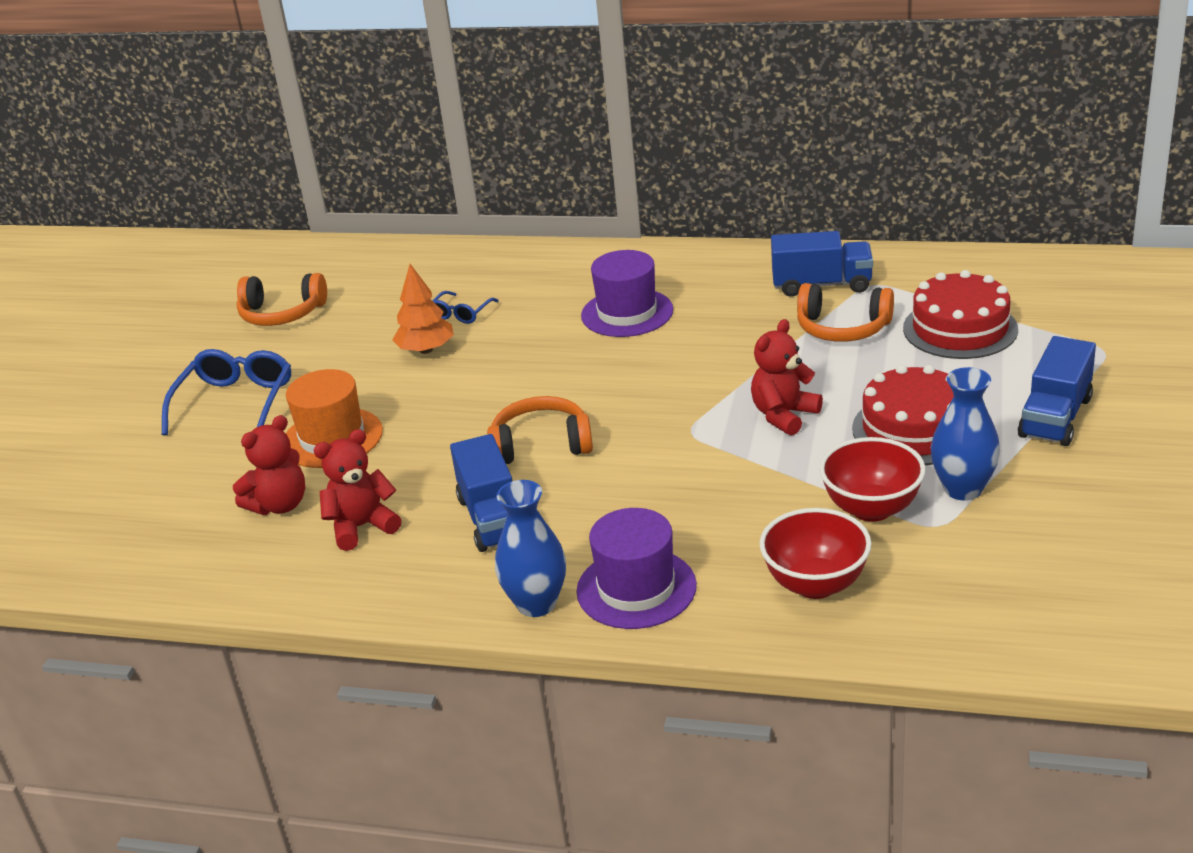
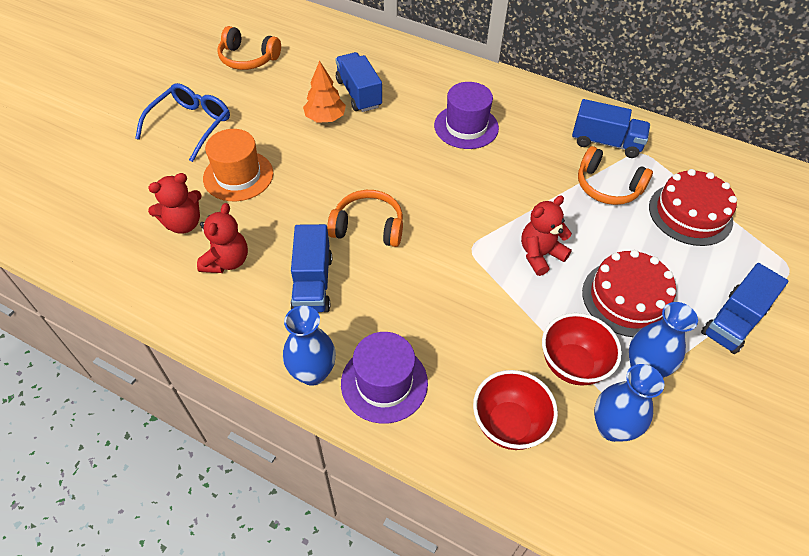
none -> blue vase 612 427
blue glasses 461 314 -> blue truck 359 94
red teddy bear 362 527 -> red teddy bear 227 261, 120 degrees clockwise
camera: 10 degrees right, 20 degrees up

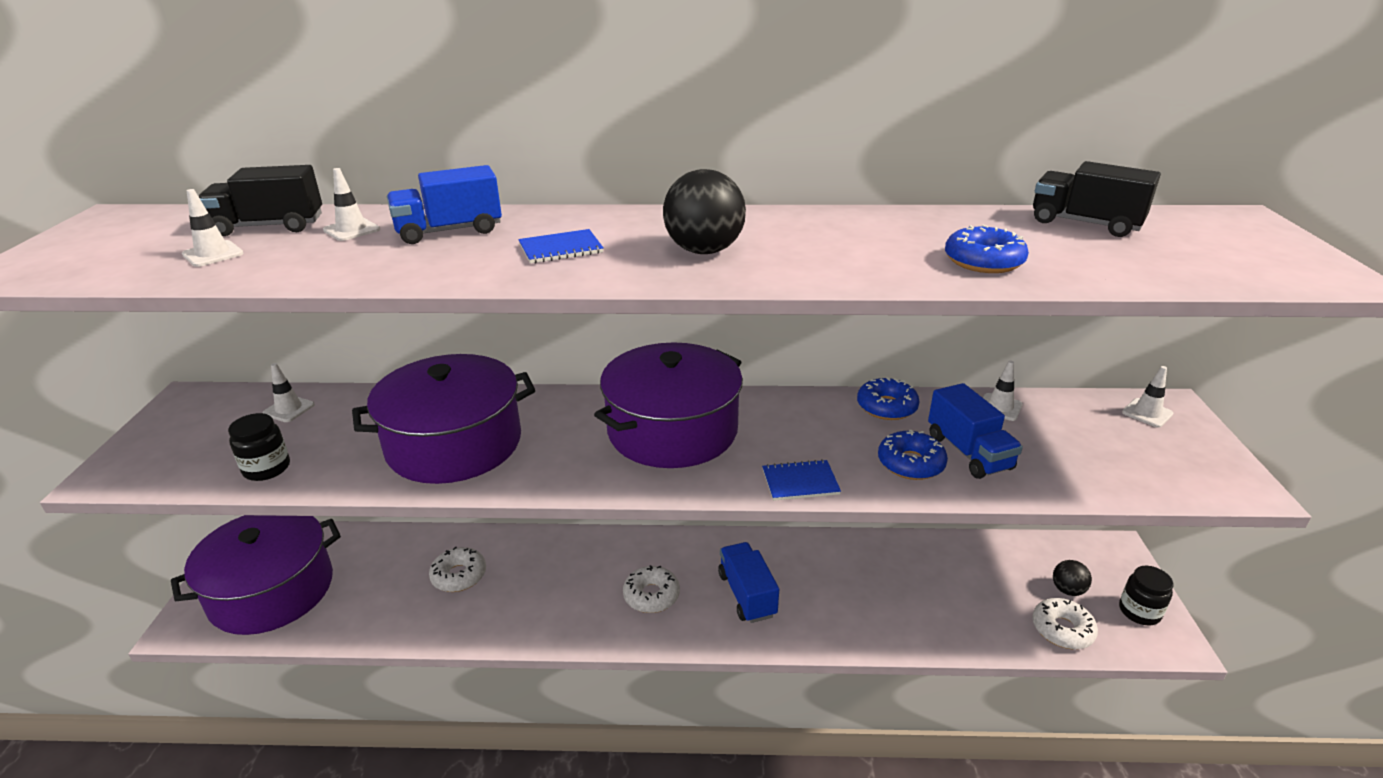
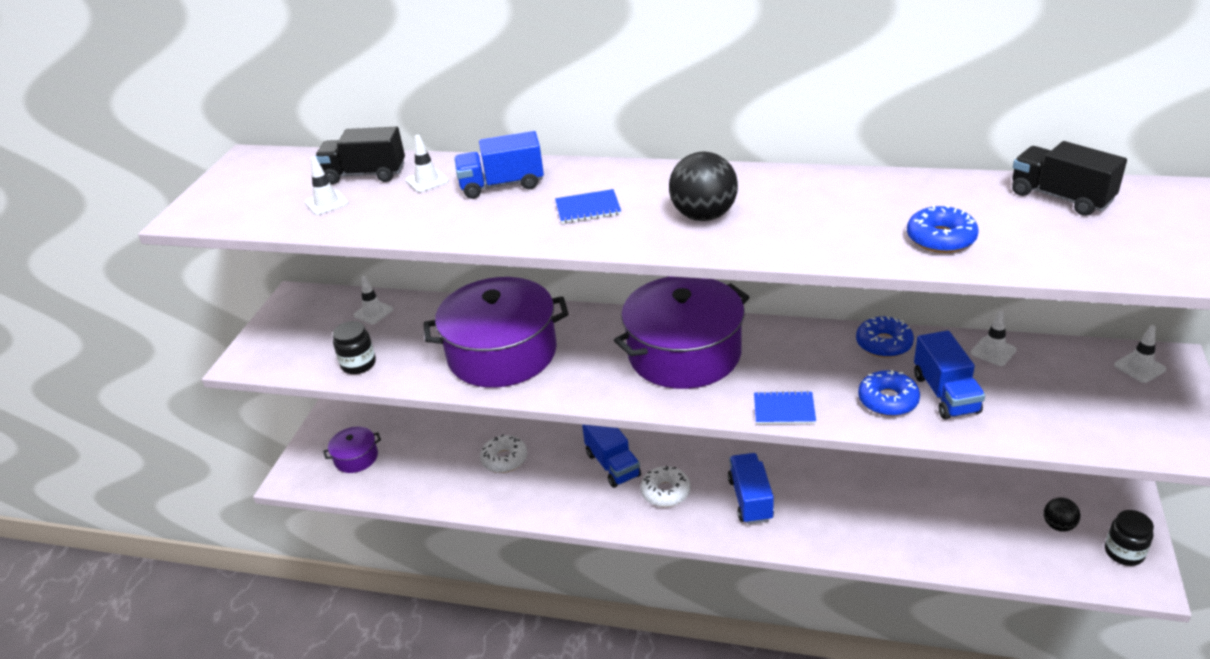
white donut 1062 630 -> none
none -> blue truck 612 465
purple pot 272 591 -> purple pot 356 457, x0.46
camera: 15 degrees right, 5 degrees up

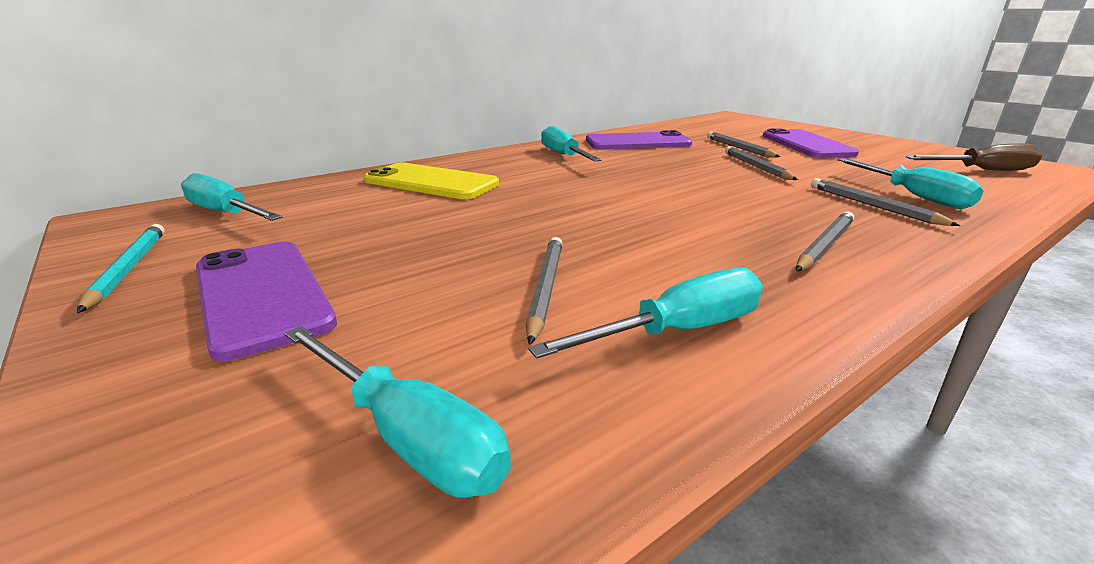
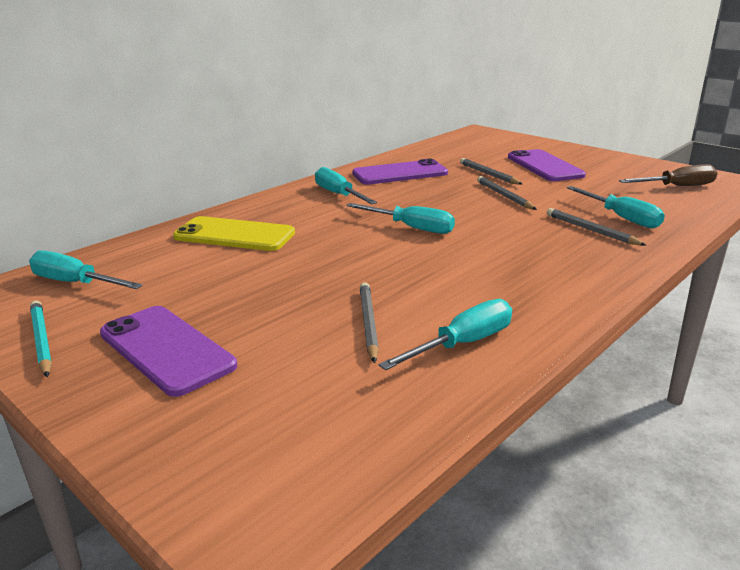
grey pencil 824 245 -> none
turquoise screwdriver 407 435 -> turquoise screwdriver 411 228, move
camera: 10 degrees left, 0 degrees up

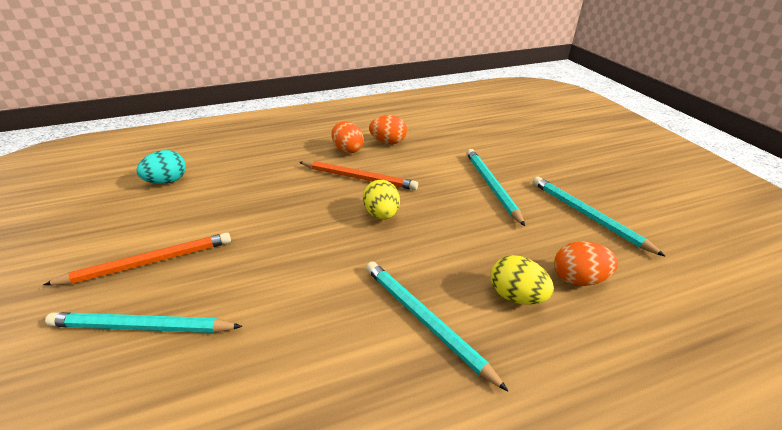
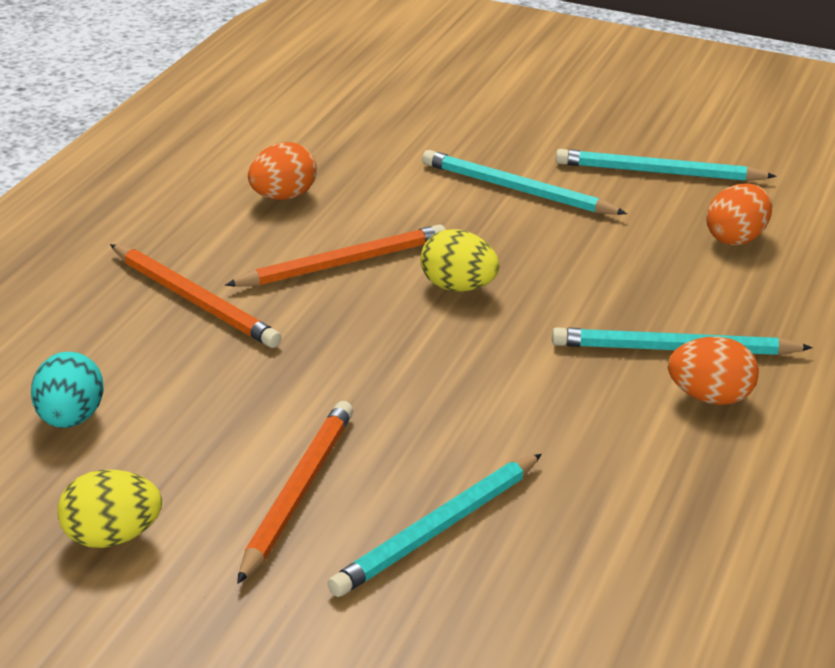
none -> orange pencil 194 300
orange egg 347 150 -> orange egg 709 398, move
yellow egg 516 296 -> yellow egg 111 538, move
camera: 50 degrees left, 5 degrees down

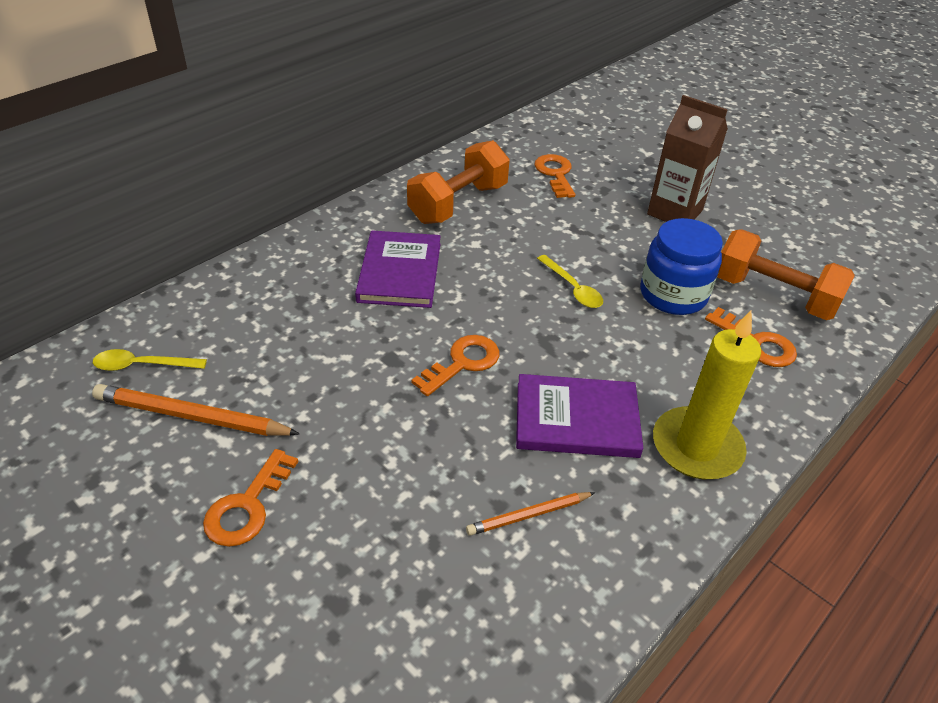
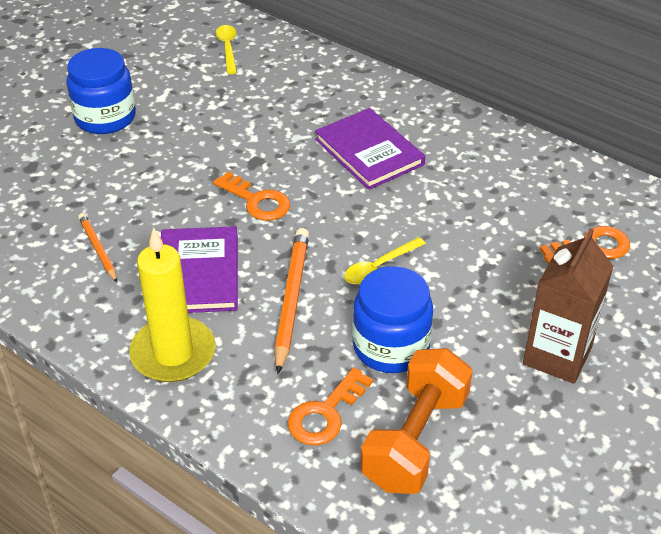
orange dumbbell 458 203 -> none
orange pencil 192 416 -> orange pencil 291 299, move
orange key 247 506 -> blue jar 105 117
purple book 399 272 -> purple book 369 152, 60 degrees clockwise
camera: 85 degrees right, 0 degrees up

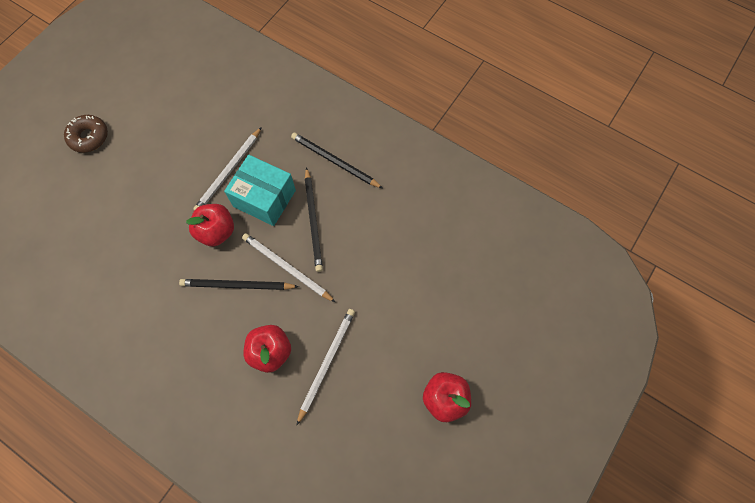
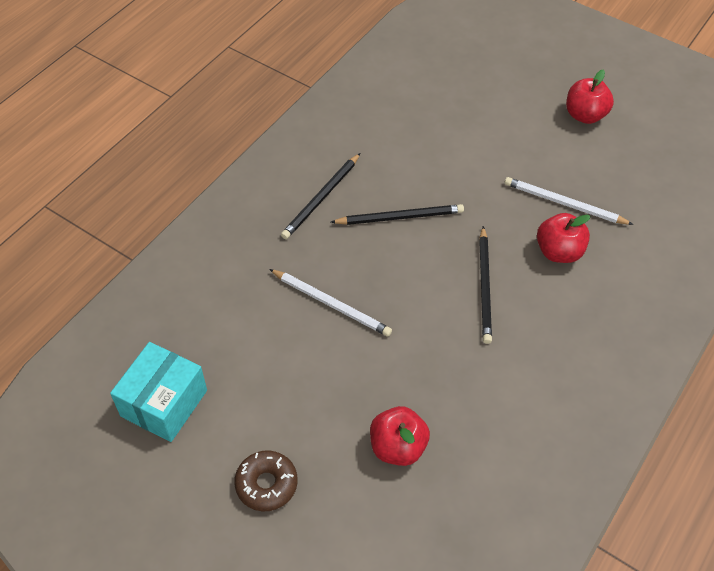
white pencil 287 267 -> none
red apple 216 231 -> red apple 397 447, move
turquoise box 264 198 -> turquoise box 164 403, move
camera: 90 degrees left, 15 degrees down

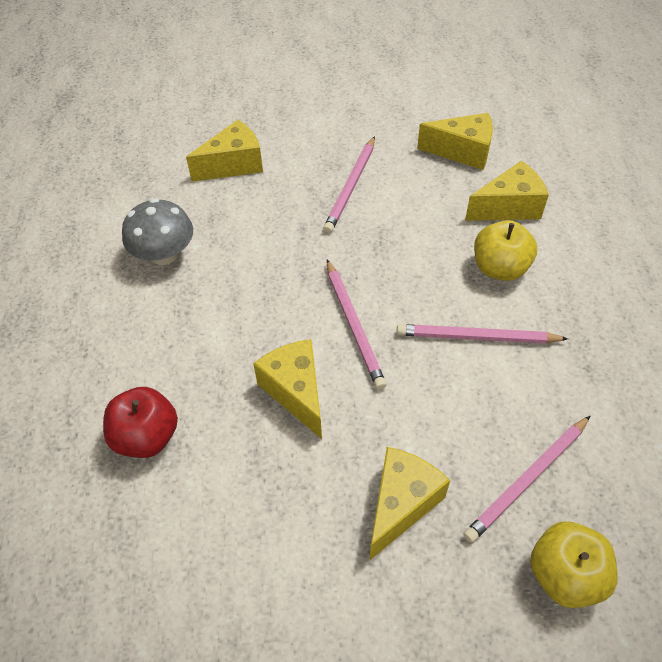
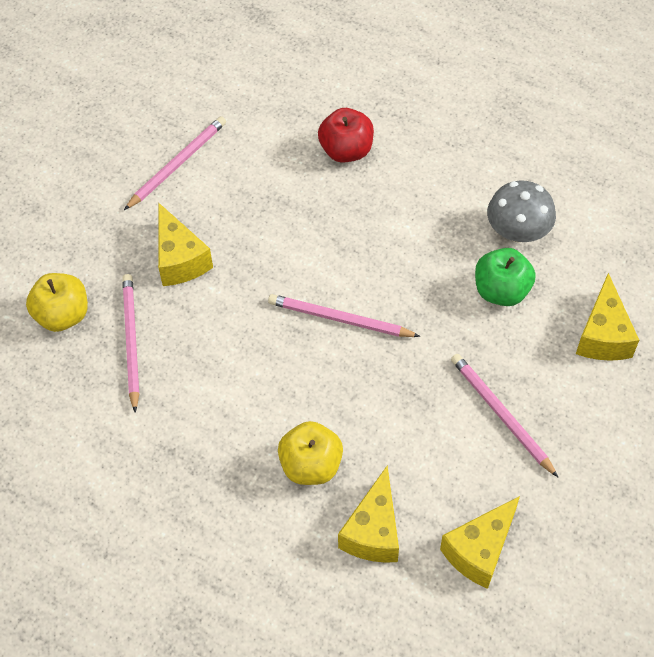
yellow cheese 296 392 -> none
none -> green apple 501 291
pink pencil 476 337 -> pink pencil 177 164, move
camera: 125 degrees right, 5 degrees up

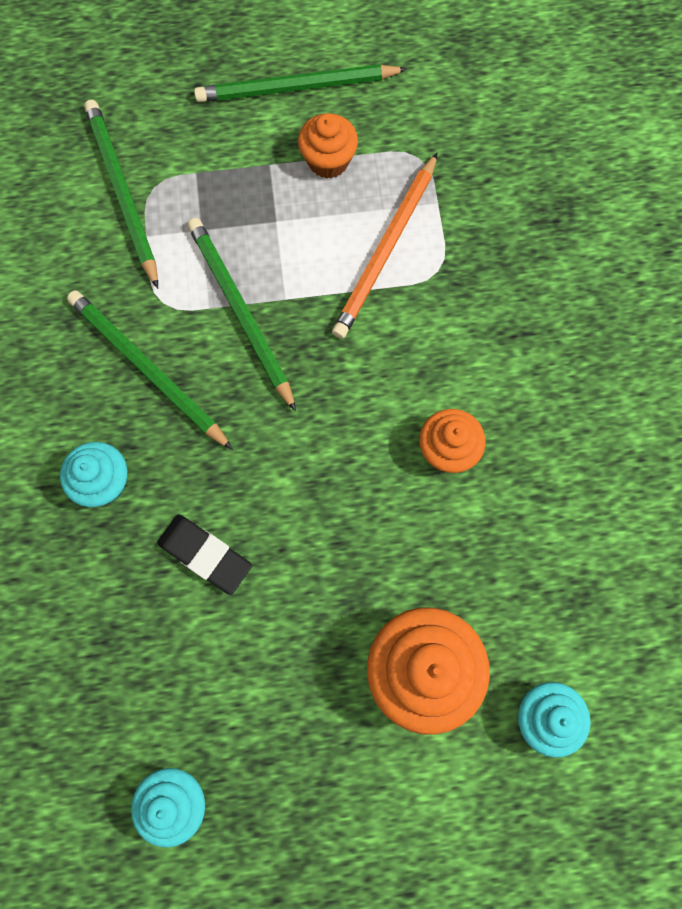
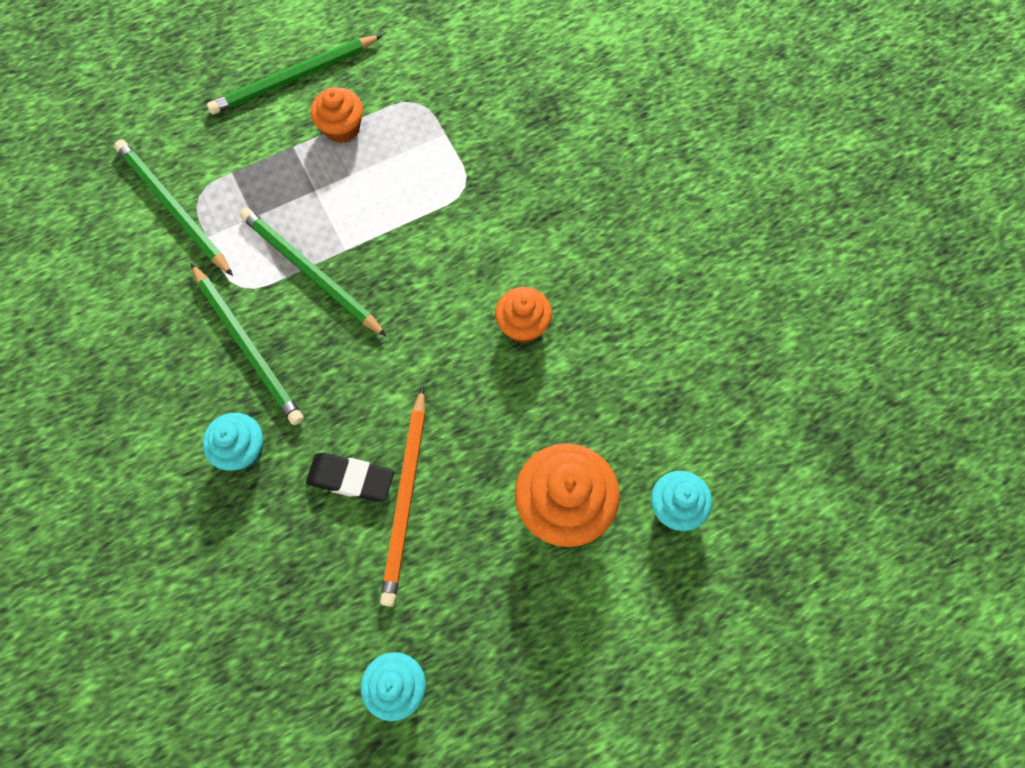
orange pencil 386 249 -> orange pencil 406 498, move
green pencil 148 370 -> green pencil 247 345, 150 degrees counterclockwise
camera: 20 degrees left, 5 degrees down

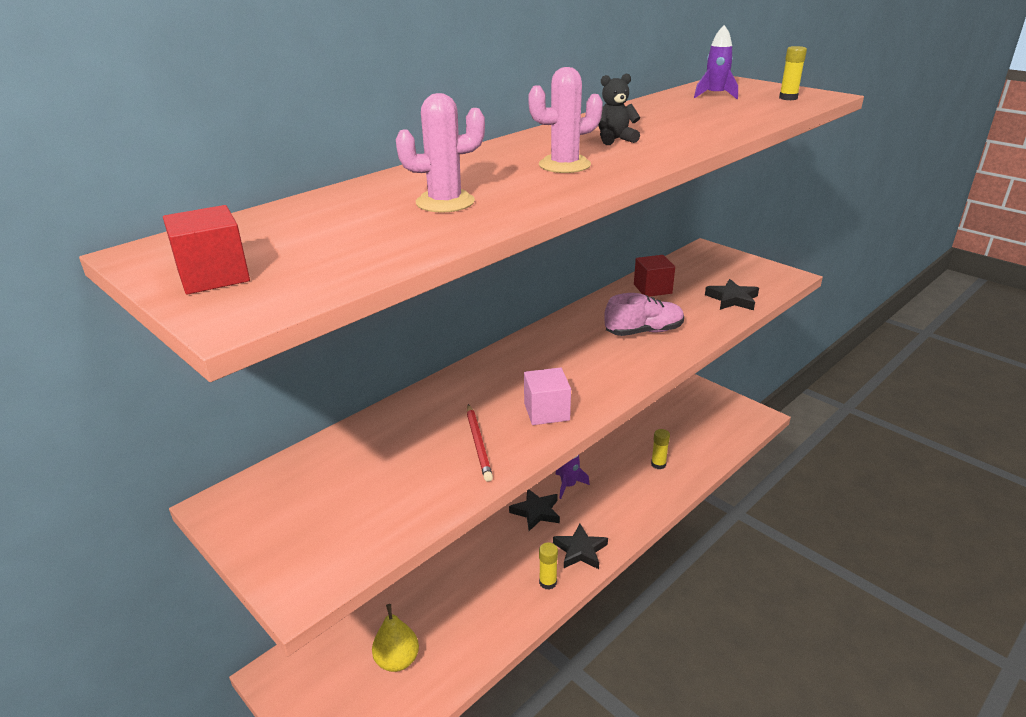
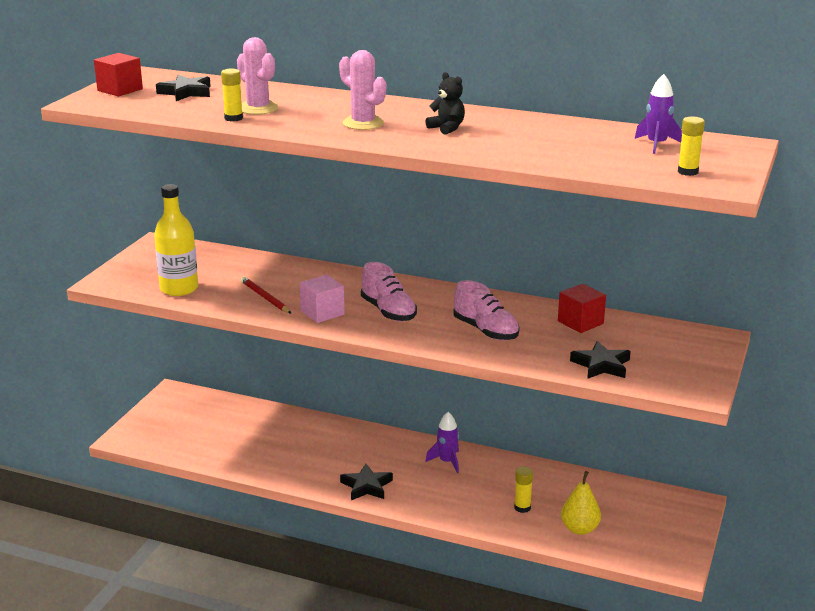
none -> yellow bottle 179 289
none -> pink shoe 388 311
yellow pear 397 660 -> yellow pear 579 529, move
black star 536 512 -> black star 186 92, move
yellow glue stick 548 582 -> yellow glue stick 233 118, move
red pencil 478 444 -> red pencil 265 298, 90 degrees clockwise
camera: 65 degrees right, 5 degrees down

